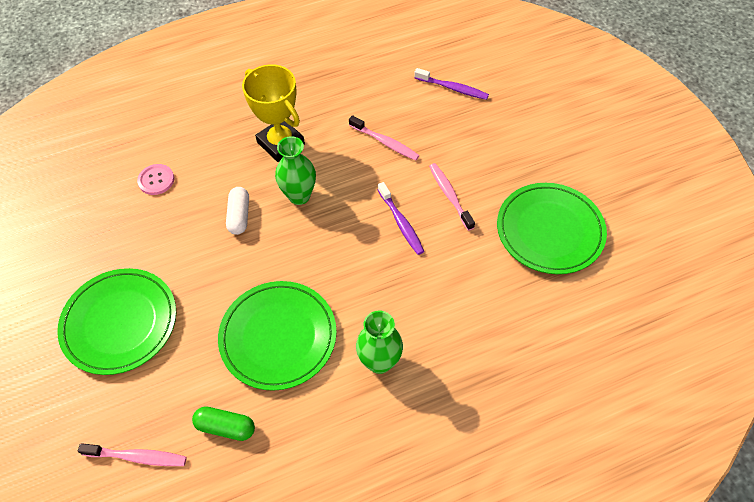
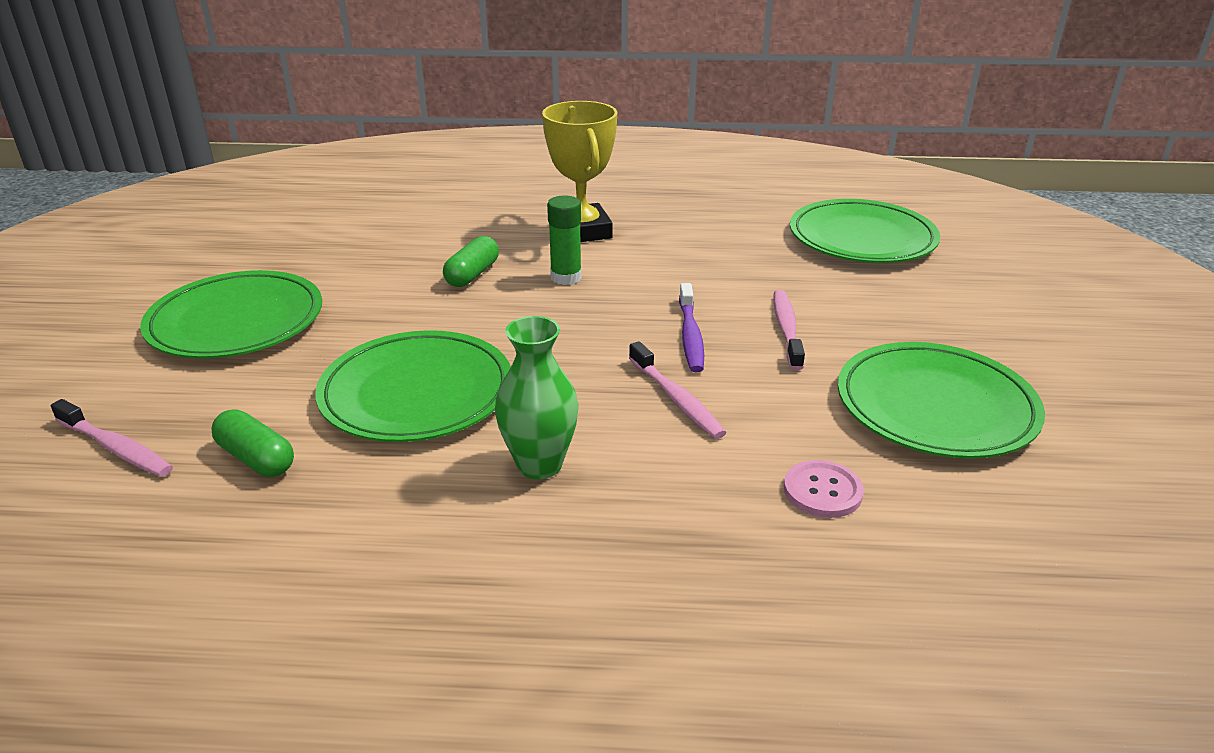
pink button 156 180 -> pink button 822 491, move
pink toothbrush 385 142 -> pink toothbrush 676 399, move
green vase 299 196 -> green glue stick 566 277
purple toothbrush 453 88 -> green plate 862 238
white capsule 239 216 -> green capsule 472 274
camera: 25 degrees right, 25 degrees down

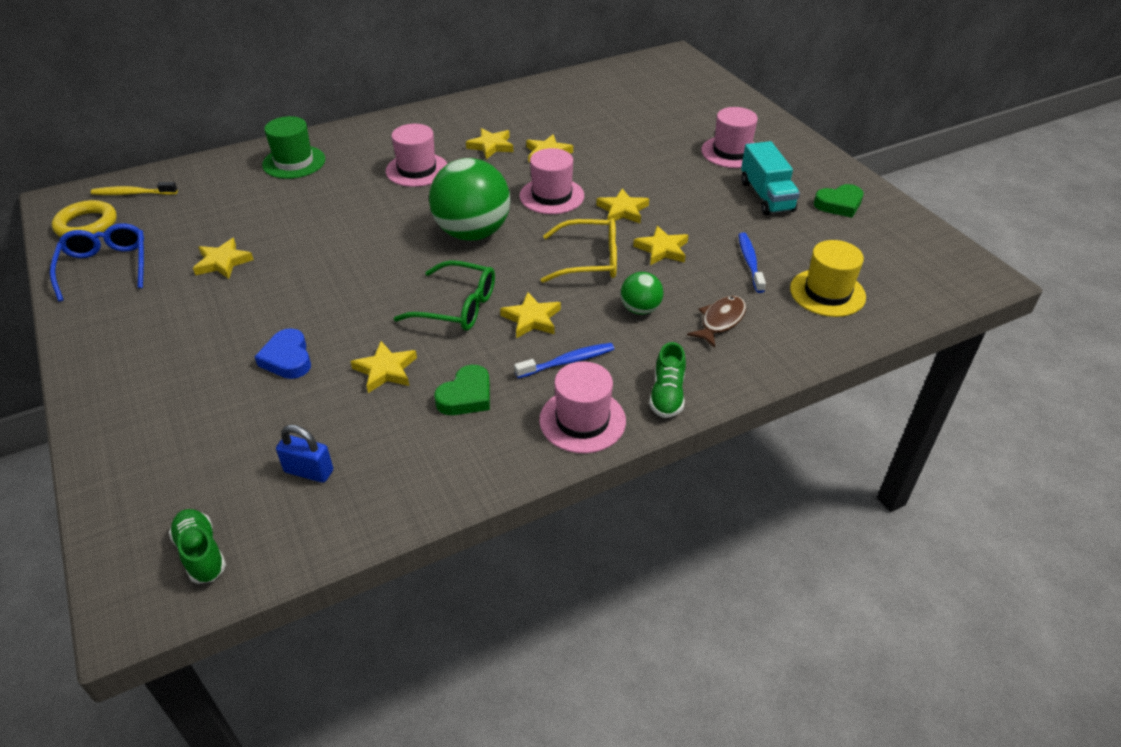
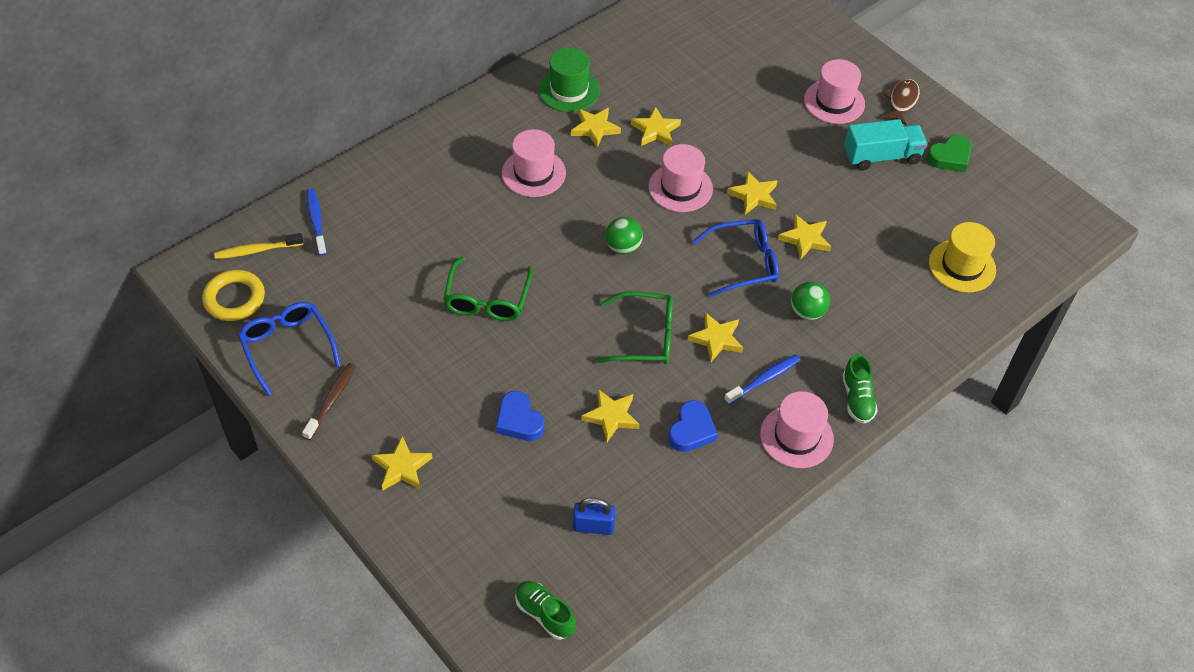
none -> brown toothbrush 331 400
none -> green glasses 487 299
yellow star 223 262 -> yellow star 402 467, move
green hat 294 162 -> green hat 569 90, move
brown fish 720 321 -> brown fish 902 102, move
blue toothbrush 750 262 -> blue toothbrush 316 221, move
green heart 466 396 -> blue heart 691 430
yellow glasses 589 260 -> blue glasses 744 263
turquoise truck 766 196 -> turquoise truck 881 157, 75 degrees counterclockwise
green ball 472 233 -> green ball 623 247, x0.48
camera: 15 degrees left, 10 degrees up

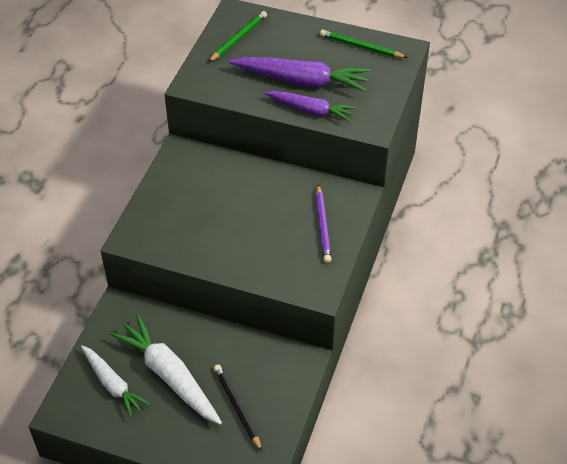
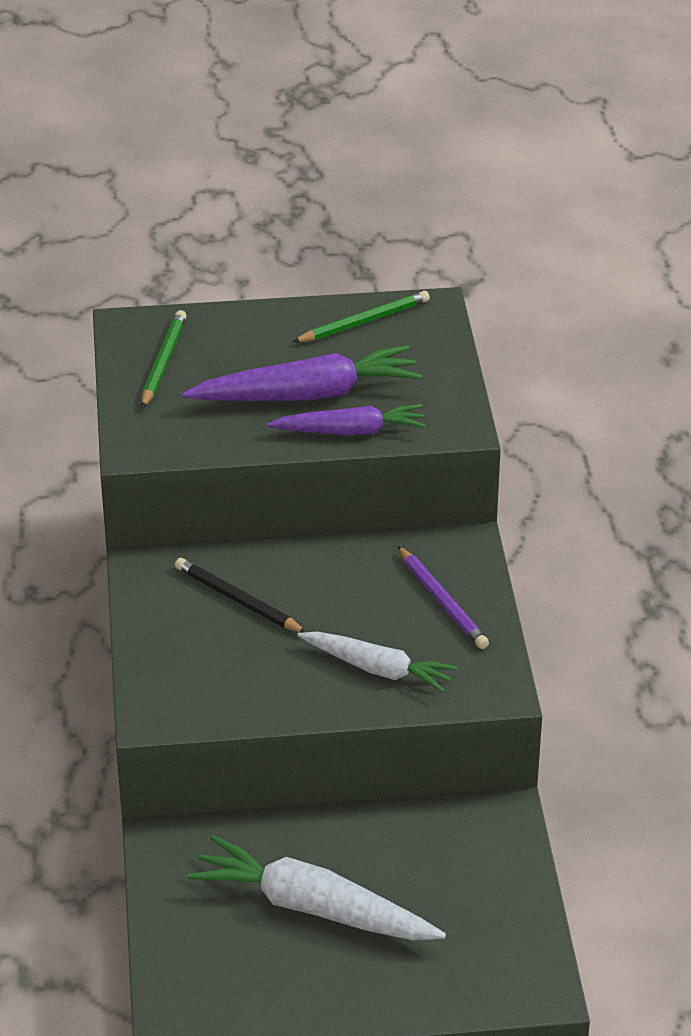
white carrot 113 384 -> white carrot 377 669, move
black pencil 237 407 -> black pencil 238 600, move
green pencil 361 47 -> green pencil 364 322, 150 degrees clockwise
camera: 25 degrees left, 10 degrees down

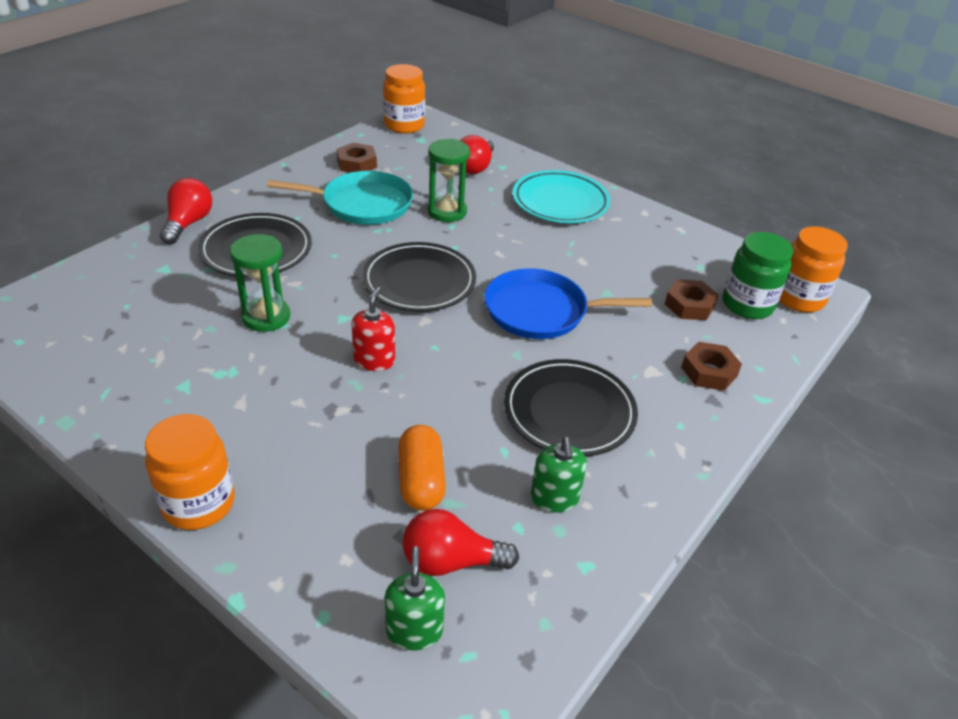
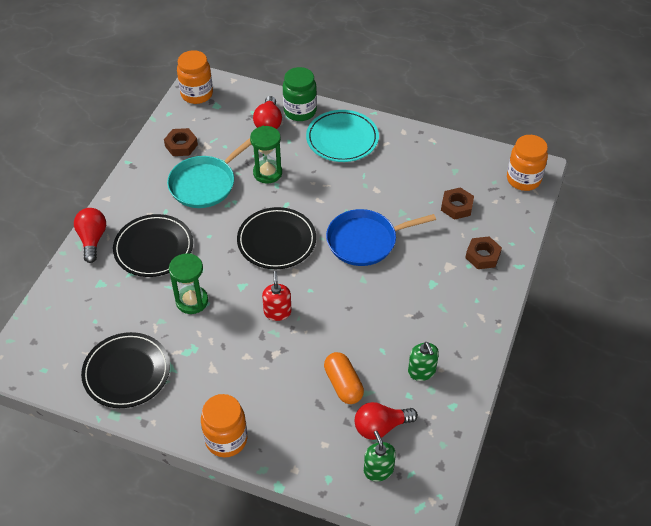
black plate 569 411 -> black plate 126 372, move
green jar 747 305 -> green jar 300 111, move
turquoise pan 362 204 -> turquoise pan 205 184, 150 degrees clockwise
camera: 15 degrees left, 10 degrees up

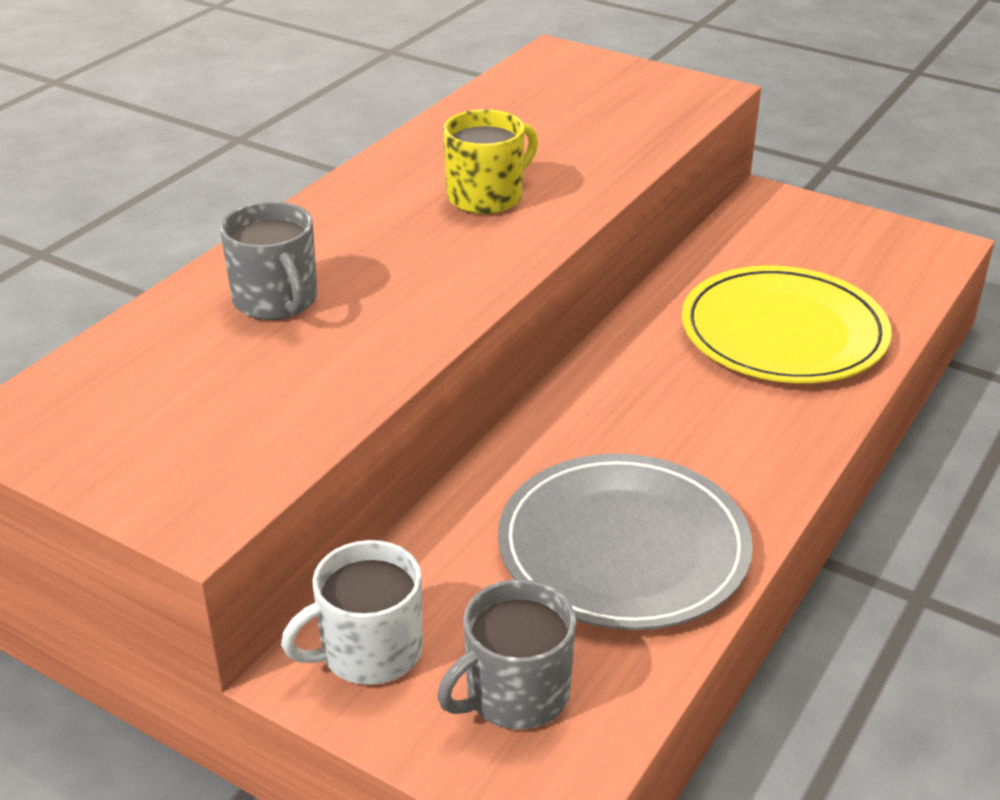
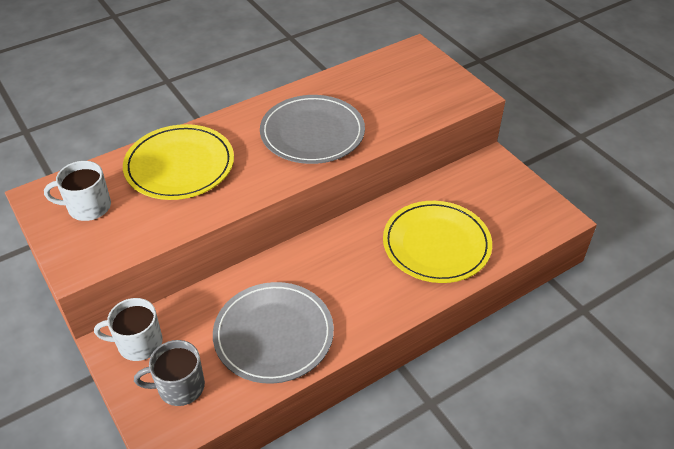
none -> white mug 88 207
grey mug 276 301 -> yellow plate 179 165
yellow mug 487 196 -> grey plate 312 133
camera: 25 degrees right, 10 degrees up

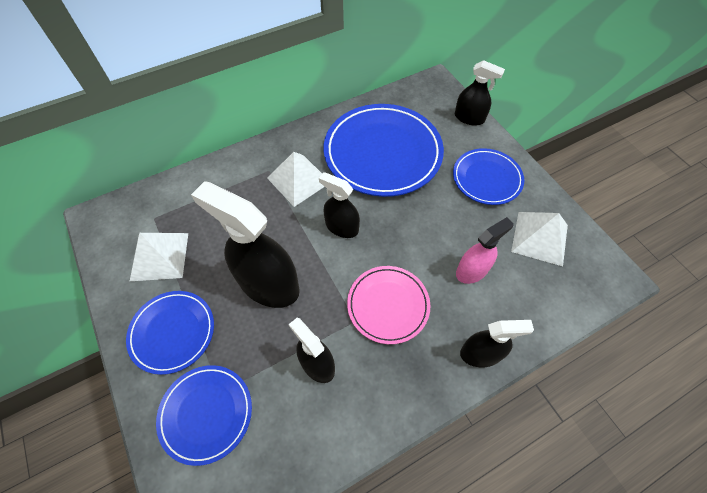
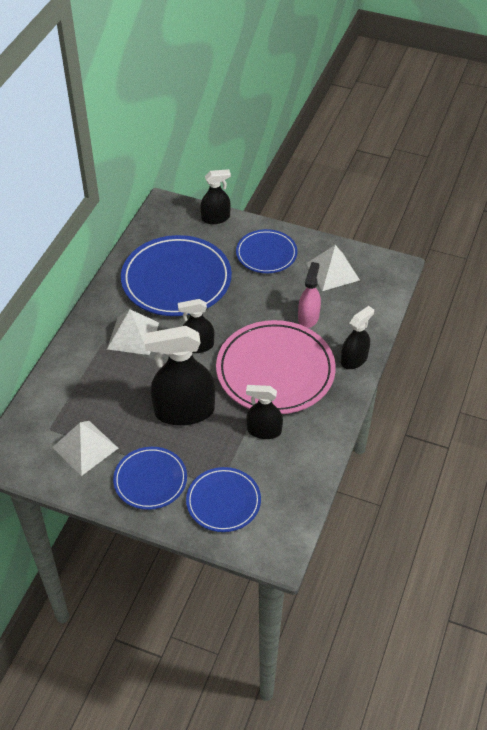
pink plate 388 305 -> pink plate 275 371, x1.76
camera: 40 degrees left, 10 degrees down

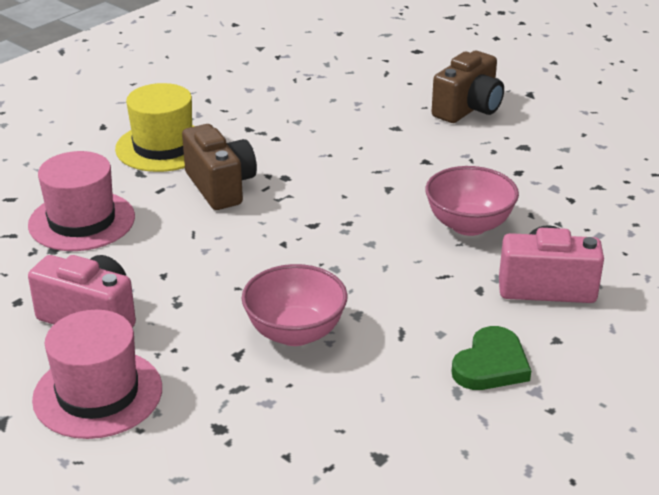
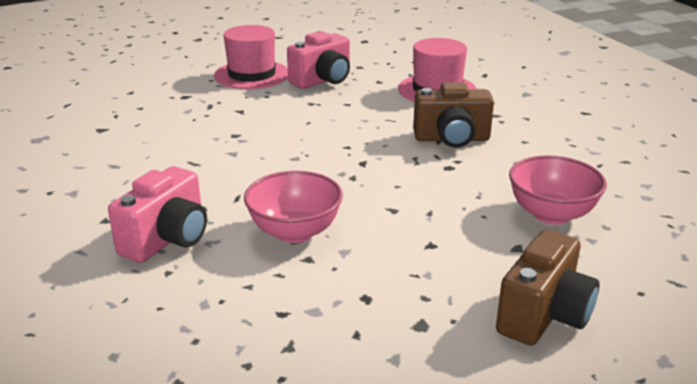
yellow hat 163 147 -> none
green heart 491 365 -> none
pink bowl 295 332 -> pink bowl 551 214, move
brown camera 468 109 -> brown camera 544 315, 120 degrees counterclockwise
camera: 115 degrees right, 5 degrees down

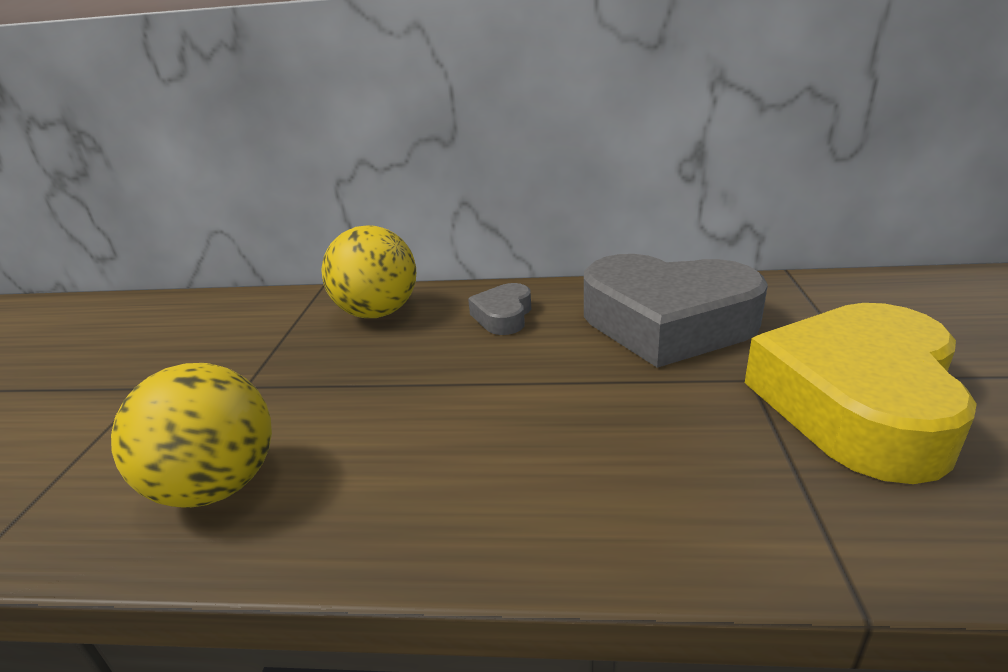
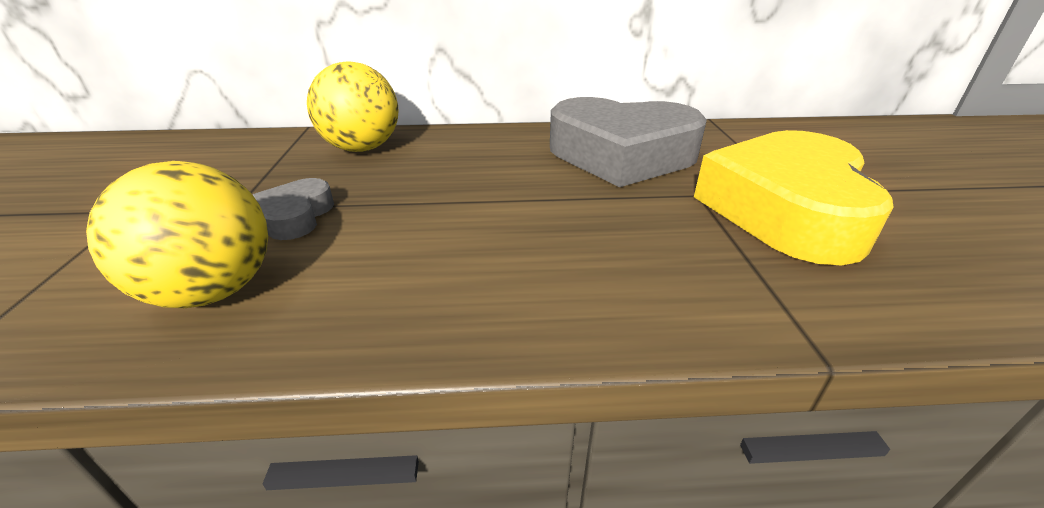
grey heart 503 316 -> grey heart 296 216, move
camera: 10 degrees left, 5 degrees up

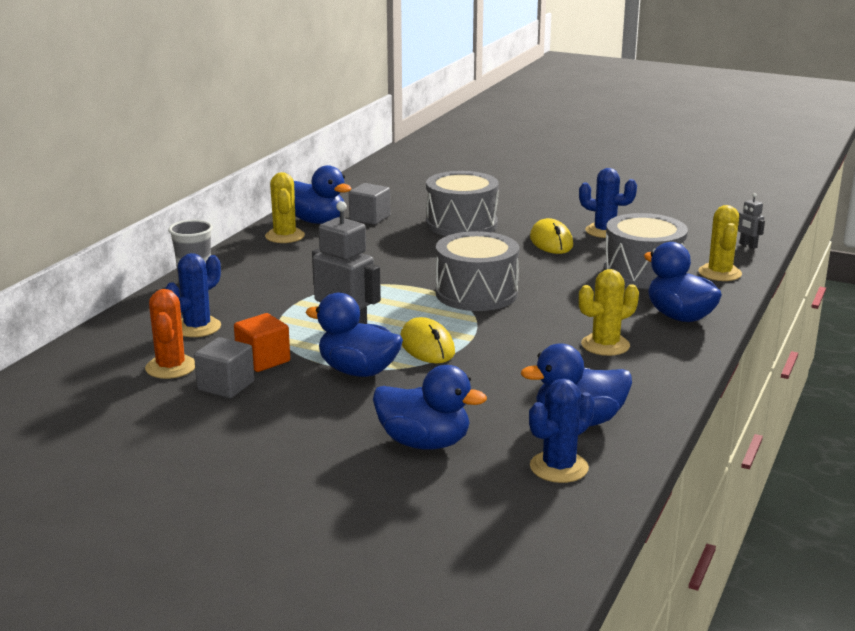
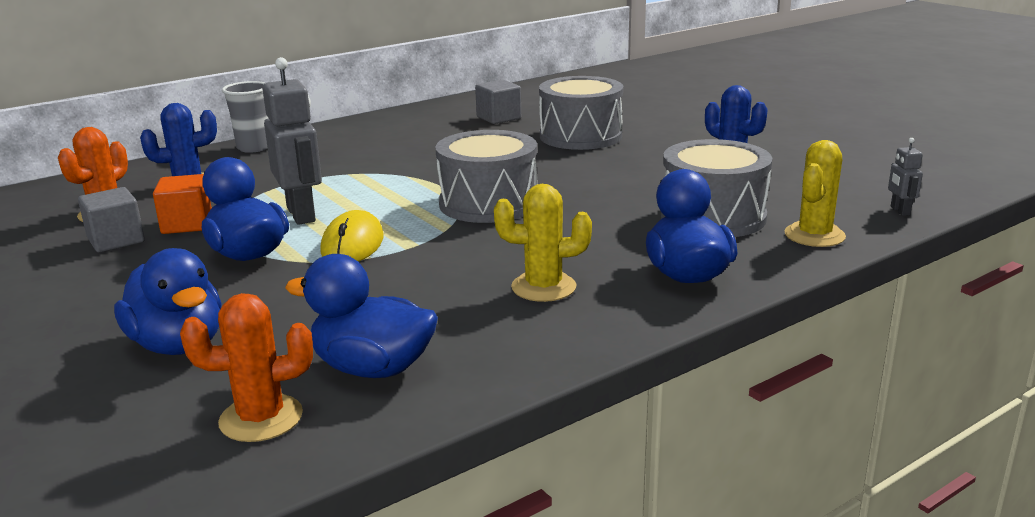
yellow cactus 285 236 -> none
blue duck 317 221 -> none
yellow mouse 551 241 -> none
blue cactus 559 467 -> orange cactus 261 418
camera: 30 degrees right, 0 degrees up

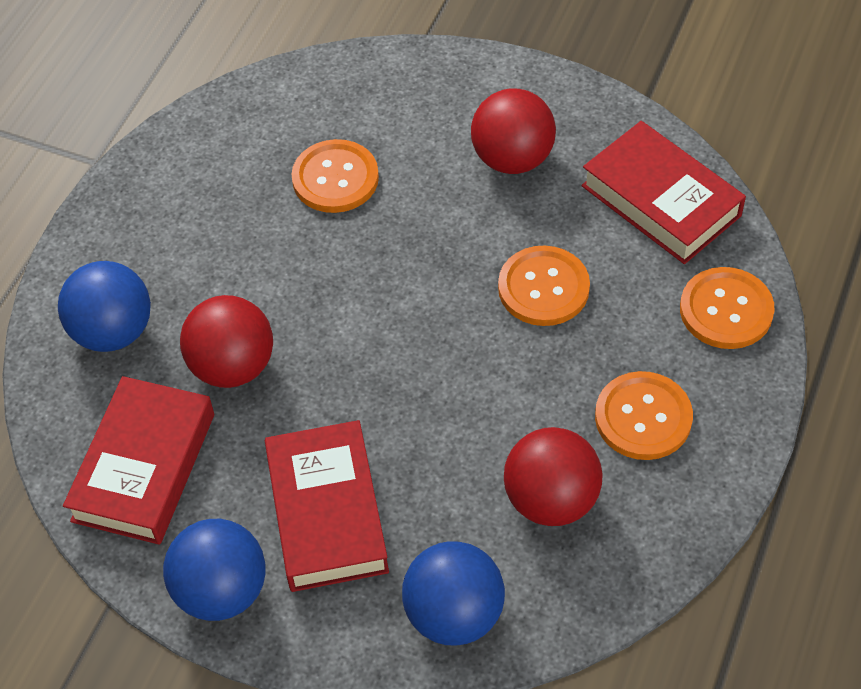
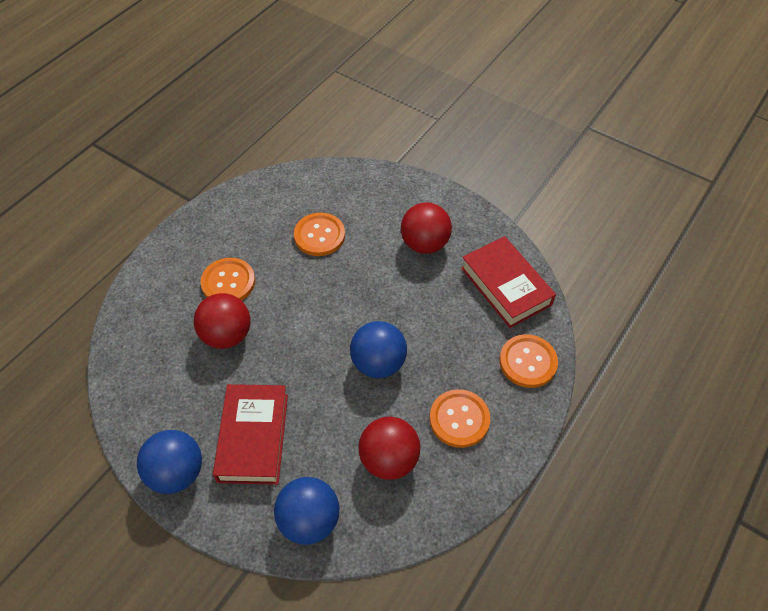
red book 144 467 -> none
blue ball 113 331 -> blue ball 378 363, move
orange button 543 288 -> orange button 228 282, move
camera: 10 degrees right, 0 degrees up

